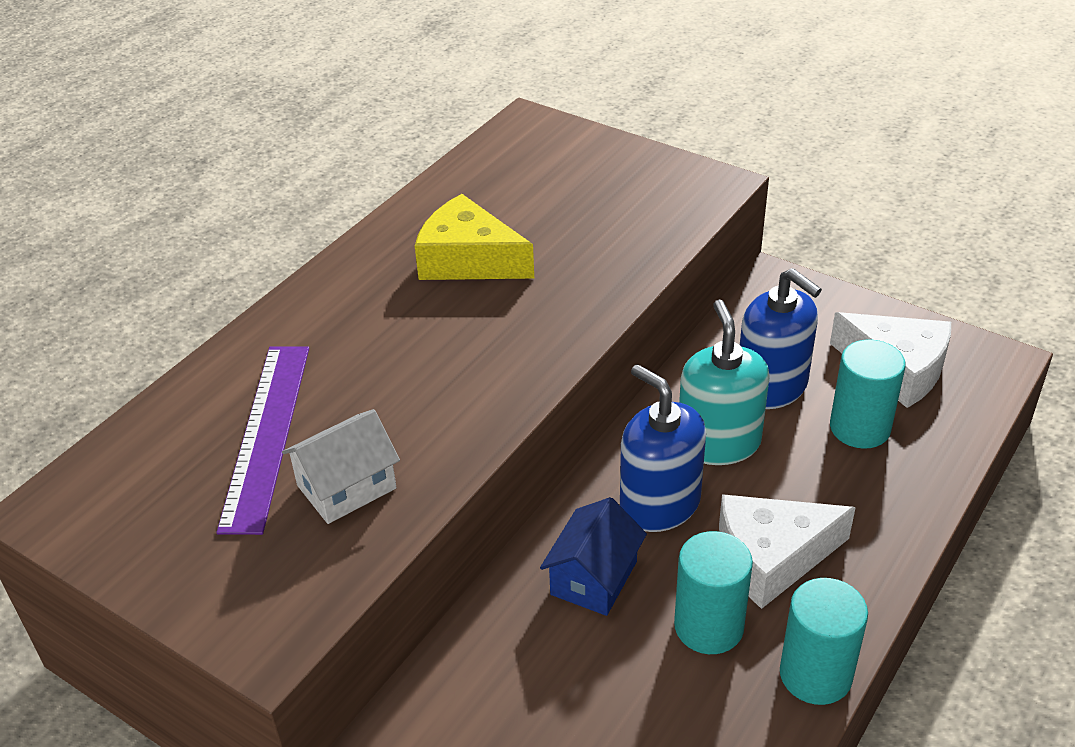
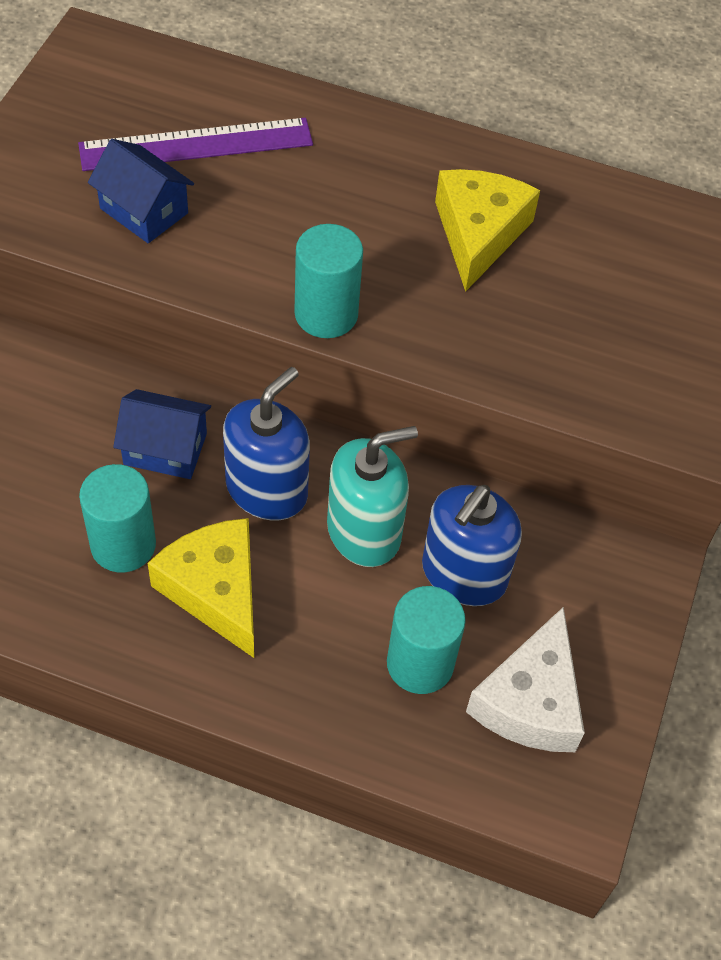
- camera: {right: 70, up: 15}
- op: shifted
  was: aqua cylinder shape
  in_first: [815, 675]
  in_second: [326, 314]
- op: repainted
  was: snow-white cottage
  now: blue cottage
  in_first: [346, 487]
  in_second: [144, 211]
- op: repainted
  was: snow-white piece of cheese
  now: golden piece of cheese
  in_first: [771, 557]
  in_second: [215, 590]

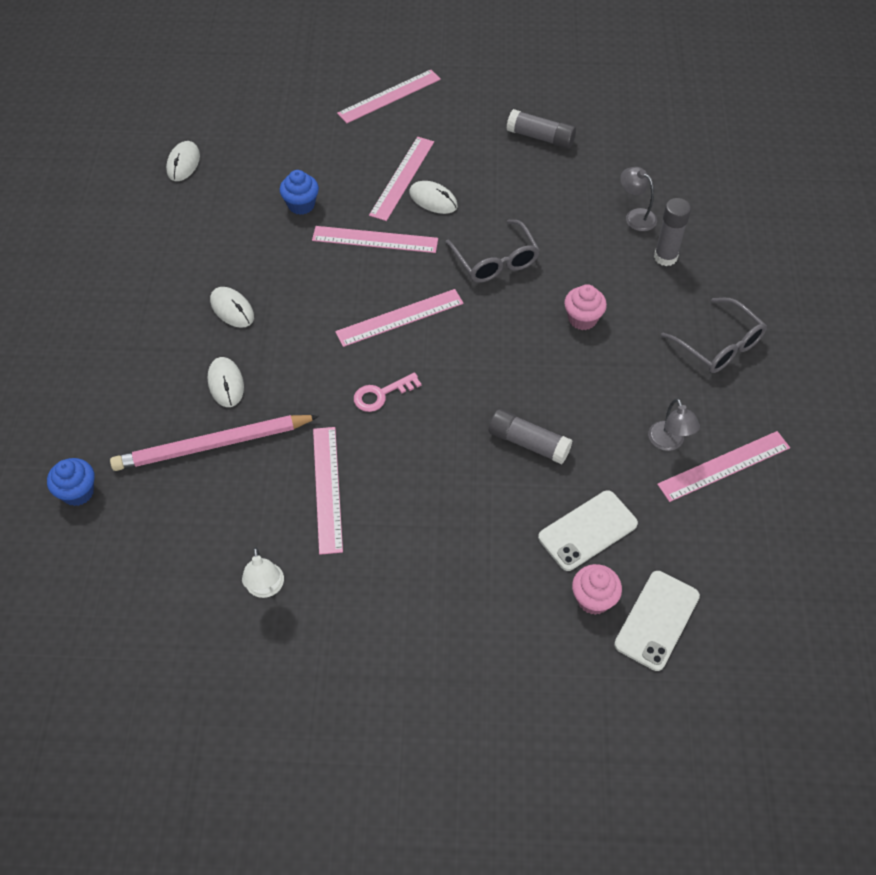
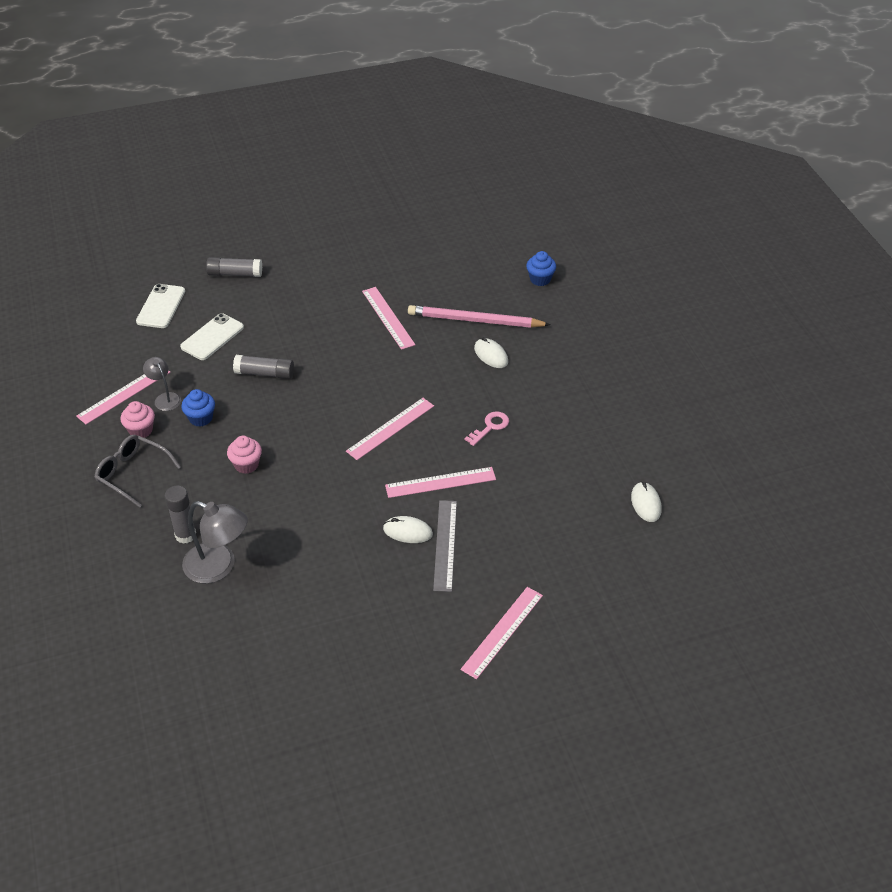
- camera: {right: 160, up: -10}
- op: gone
  was: snow-white PC mouse
  in_first: [232, 309]
- op: gone
  was: snow-white desk lamp
  in_first: [266, 588]
- op: gone
  was: ash-grey spectacles
  in_first: [495, 261]
- op: shifted
  was: blue muffin
  in_first: [301, 205]
  in_second: [201, 418]
- op: shifted
  was: rose-pink key
  in_first: [381, 394]
  in_second: [490, 427]
- op: shifted
  was: ash-grey glue stick
  in_first: [540, 137]
  in_second: [235, 274]
- op: shifted
  was: rose-pink muffin
  in_first: [593, 599]
  in_second: [141, 430]
- op: repainted
  was: rose-pink measuring stick
  now: ash-grey measuring stick
  in_first: [402, 178]
  in_second: [445, 545]
- op: rotated
  was: rose-pink lead pencil
  in_first: [213, 445]
  in_second: [475, 321]
  clockwise: -135
- op: scaled
  was: ash-grey desk lamp
  in_first: [635, 216]
  in_second: [219, 567]
  ratio: 1.76

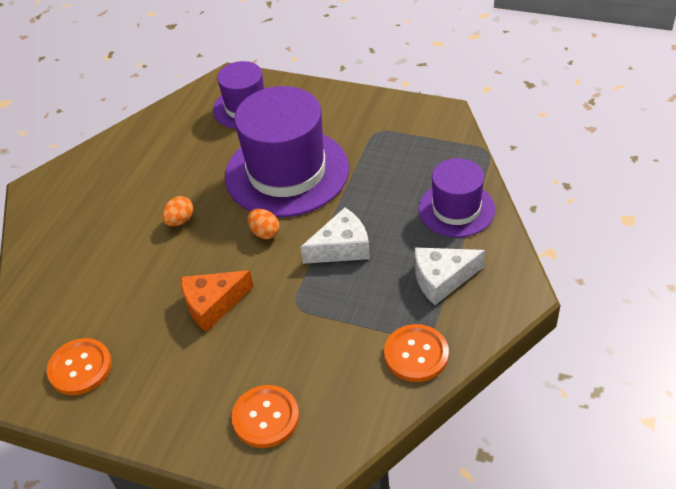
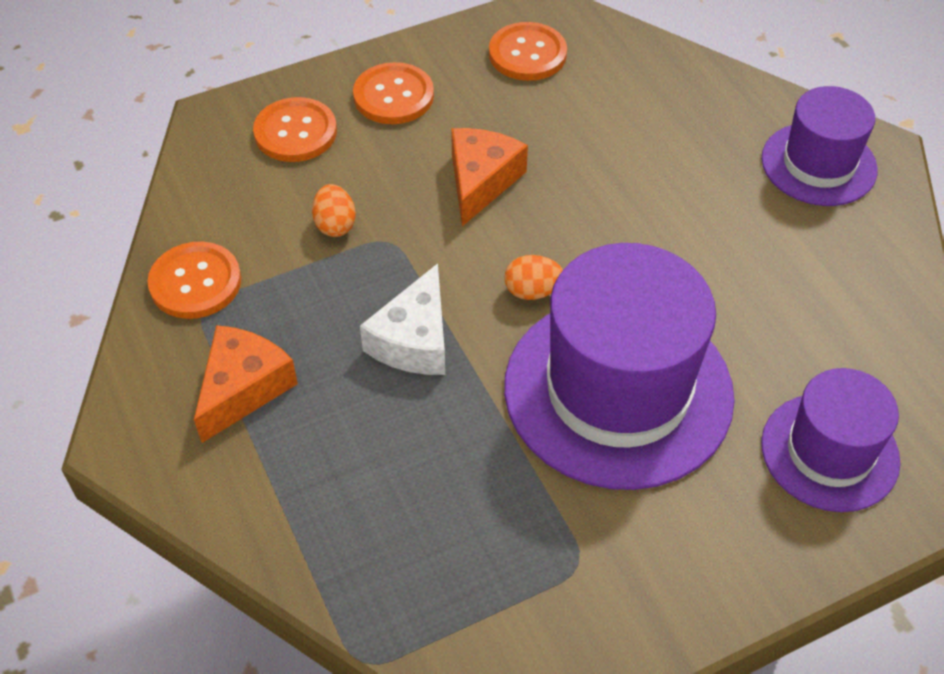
- camera: {right: 130, up: 5}
- op: new
  now: orange sewing button
  in_second: [393, 96]
- op: shifted
  was: orange egg shape
  in_first: [180, 220]
  in_second: [335, 225]
- op: shifted
  was: violet top hat
  in_first: [456, 209]
  in_second: [818, 164]
- op: repainted
  was: snow-white piece of cheese
  now: orange piece of cheese
  in_first: [442, 279]
  in_second: [243, 388]

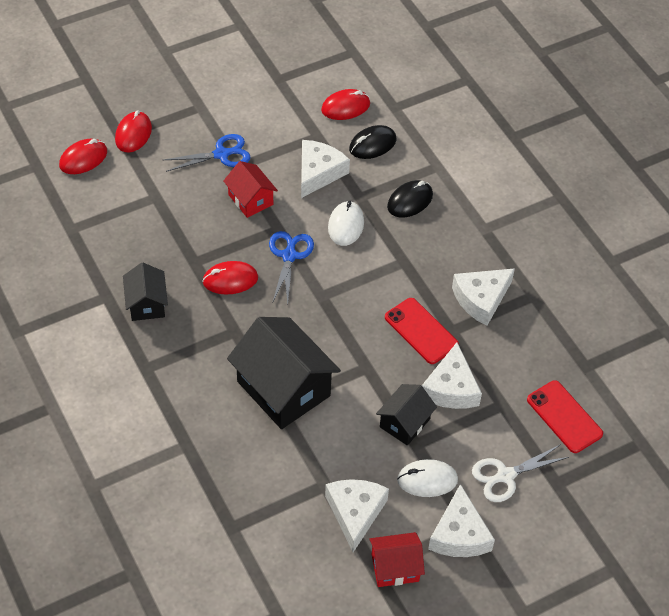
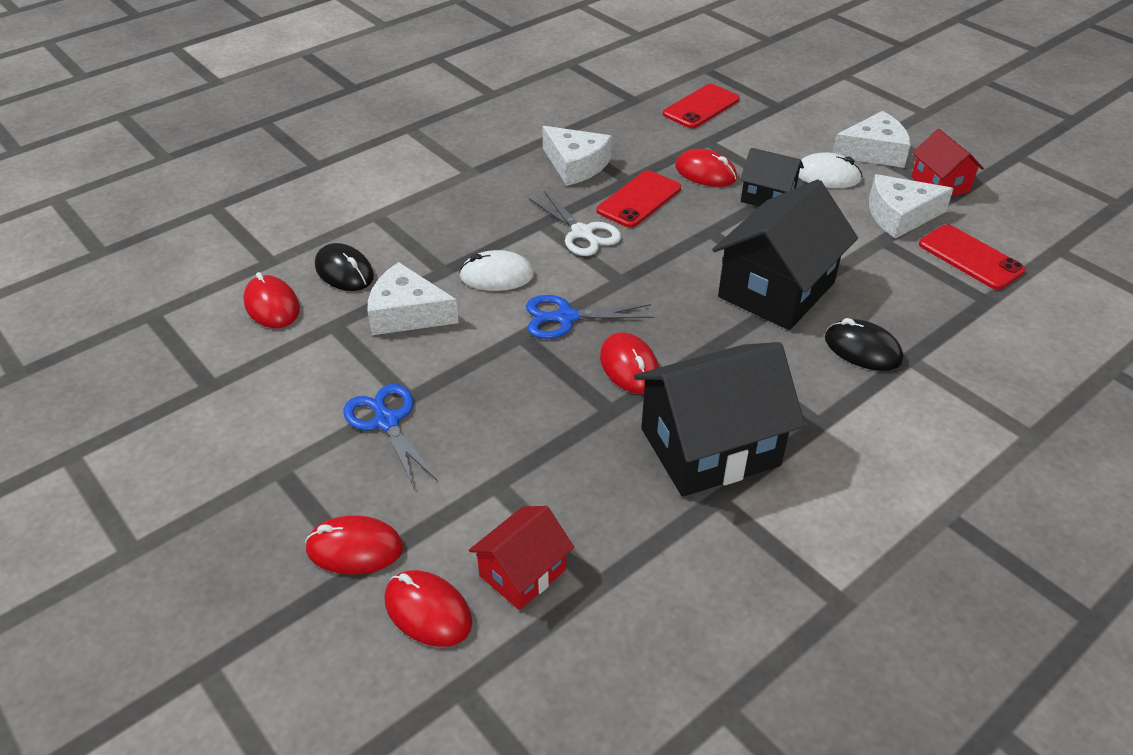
- camera: {right: -100, up: -10}
- op: new
  now: scarlet mobile phone
  in_second: [970, 257]
- op: shifted
  was: scarlet cottage
  in_first: [250, 199]
  in_second: [522, 572]
- op: shifted
  was: black PC mouse
  in_first: [410, 201]
  in_second: [862, 349]
- op: shifted
  was: snow-white scissors
  in_first: [504, 476]
  in_second: [583, 233]
- op: swapped
  was: snow-white piece of cheese
  now: scarlet PC mouse
  in_first: [451, 388]
  in_second: [705, 173]
- op: rotated
  was: snow-white PC mouse
  in_first: [427, 480]
  in_second: [827, 176]
  clockwise: -60
- op: scaled
  was: black cottage
  in_first: [147, 304]
  in_second: [710, 447]
  ratio: 1.85

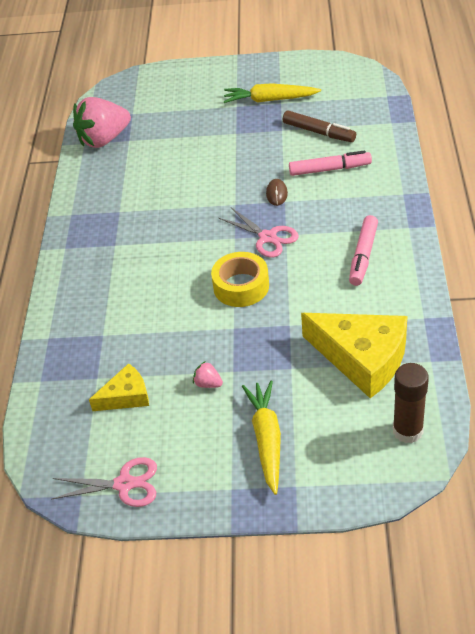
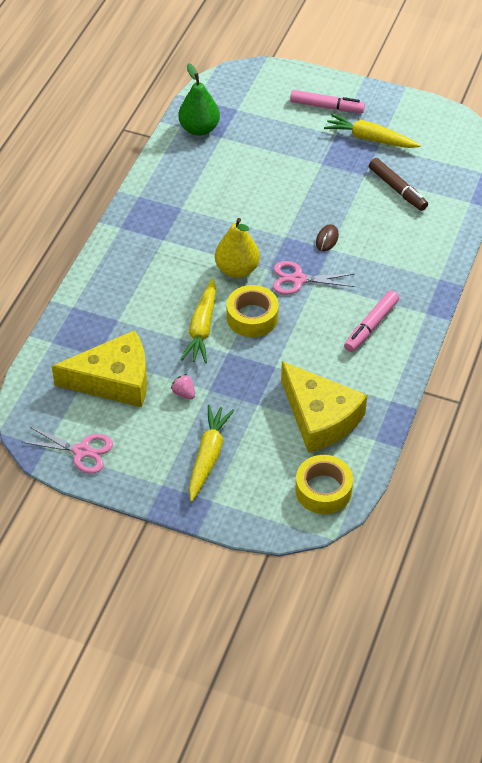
- camera: {right: 15, up: 5}
- op: new
  now: golden root vegetable
  in_second: [202, 328]
- op: new
  now: golden pear fruit
  in_second: [237, 269]
- op: shifted
  was: rose-pink marker pen
  in_first: [330, 169]
  in_second: [326, 107]
- op: swapped
  was: rose-pink berry
  now: leaf-green pear fruit
  in_first: [104, 139]
  in_second: [199, 129]
- op: swapped
  was: russet glue stick
  now: golden tape
  in_first: [407, 431]
  in_second: [323, 490]
- op: rotated
  was: rose-pink scissors
  in_first: [268, 237]
  in_second: [298, 279]
  clockwise: 120
- op: scaled
  was: golden piece of cheese
  in_first: [126, 396]
  in_second: [114, 380]
  ratio: 1.87

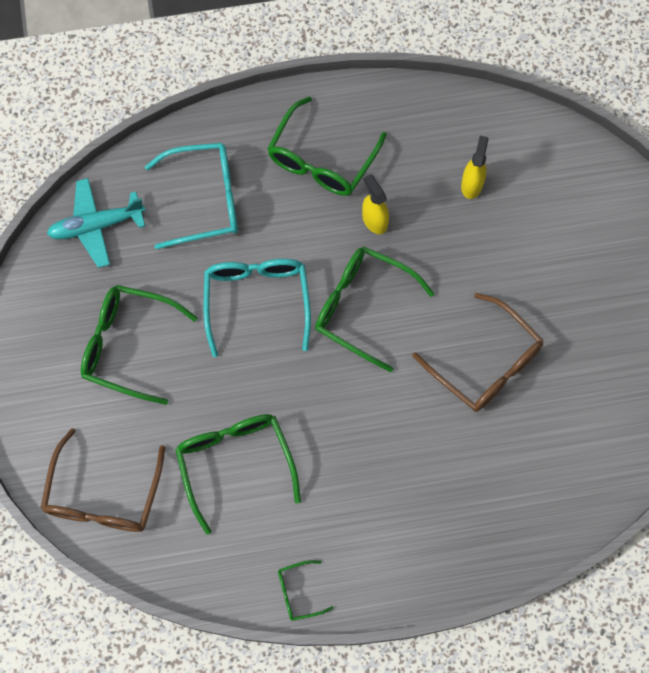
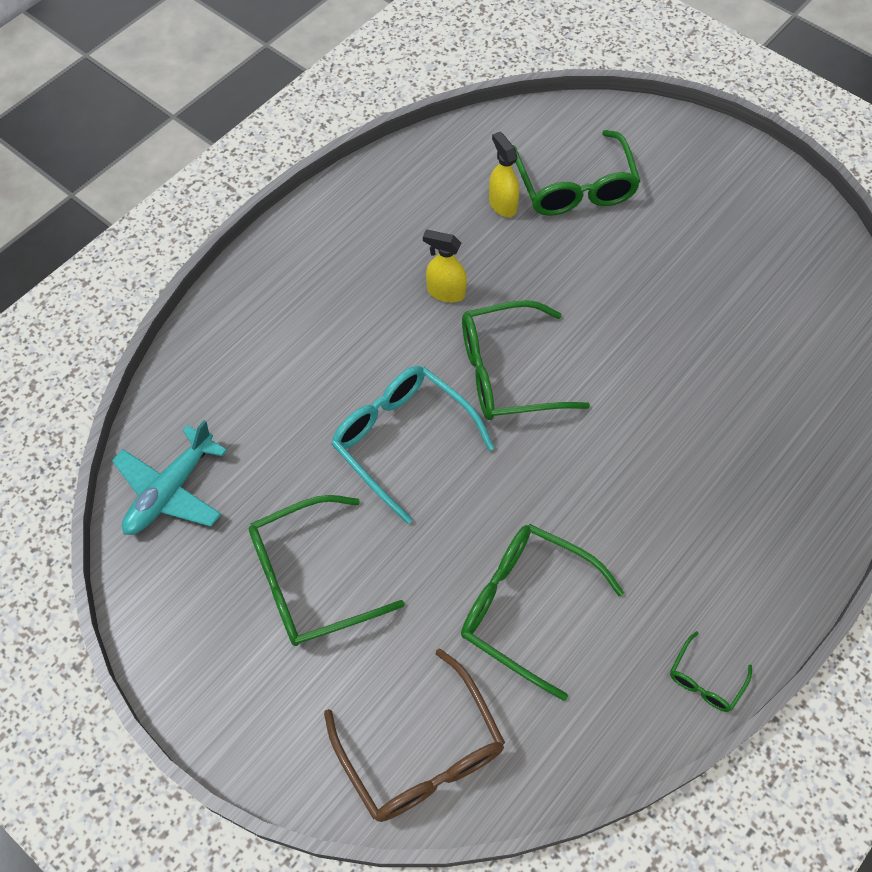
- camera: {right: -40, up: -10}
- op: gone
  was: aqua spectacles
  in_first: [205, 200]
- op: gone
  was: russet spectacles
  in_first: [485, 363]
- op: shifted
  was: leaf-green spectacles
  in_first: [322, 159]
  in_second: [575, 187]

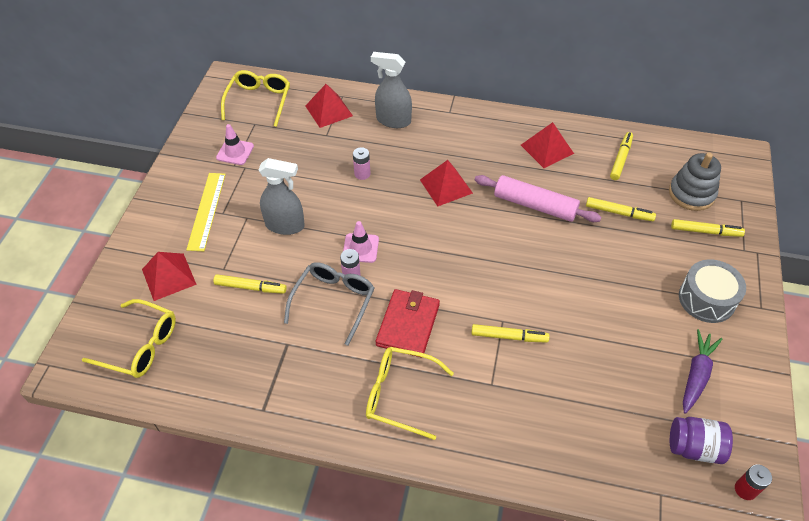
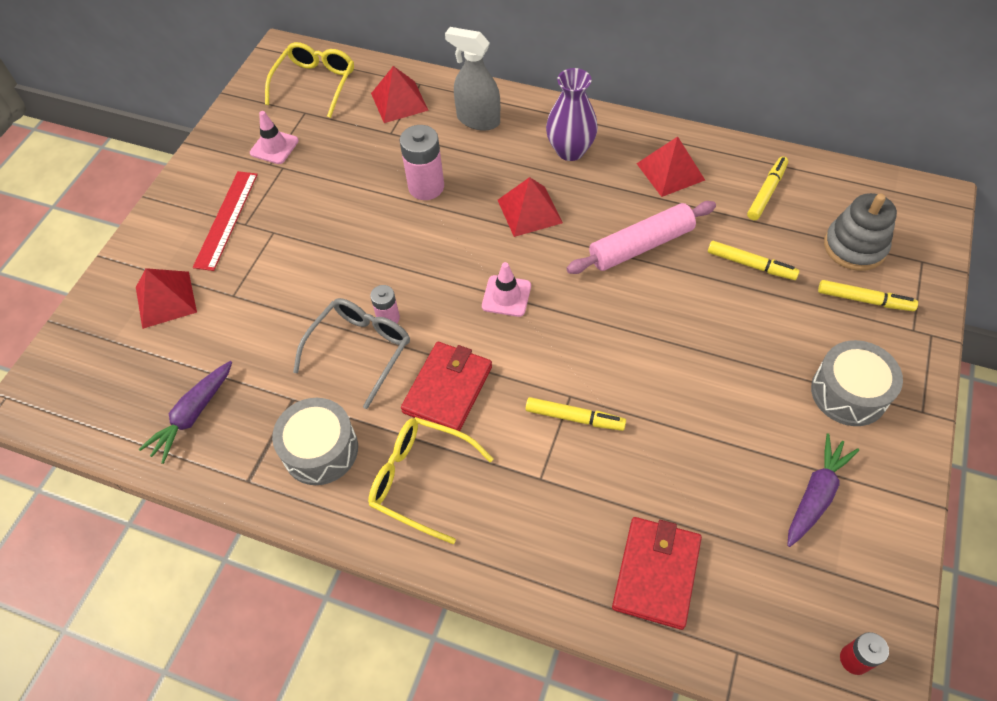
- camera: {right: 10, up: 5}
- op: gone
  was: golden spectacles
  in_first: [140, 346]
- op: gone
  was: golden marker pen
  in_first: [250, 287]
- op: gone
  was: ash-grey spray cleaner
  in_first: [285, 225]
- op: gone
  was: violet preserve jar
  in_first: [694, 447]
- op: new
  now: violet root vegetable
  in_second: [193, 415]
- op: new
  now: ash-grey snare drum
  in_second: [320, 450]
- op: new
  now: violet flower vase
  in_second: [570, 151]
- op: new
  now: scarlet billfold
  in_second: [656, 573]
- op: shifted
  was: rose-pink safety cone
  in_first: [360, 248]
  in_second: [506, 296]
- op: repainted
  was: golden measuring stick
  now: scarlet measuring stick
  in_first: [206, 211]
  in_second: [226, 219]
- op: rotated
  was: rose-pink rolling pin
  in_first: [535, 205]
  in_second: [640, 245]
  clockwise: -60
- op: scaled
  was: rose-pink power cell
  in_first: [362, 174]
  in_second: [426, 187]
  ratio: 1.75

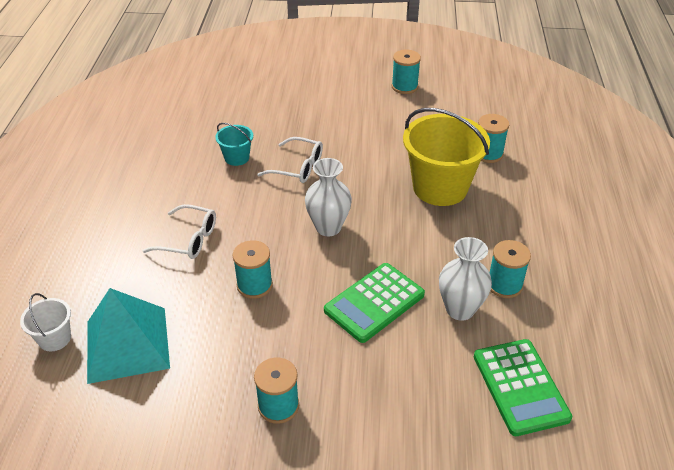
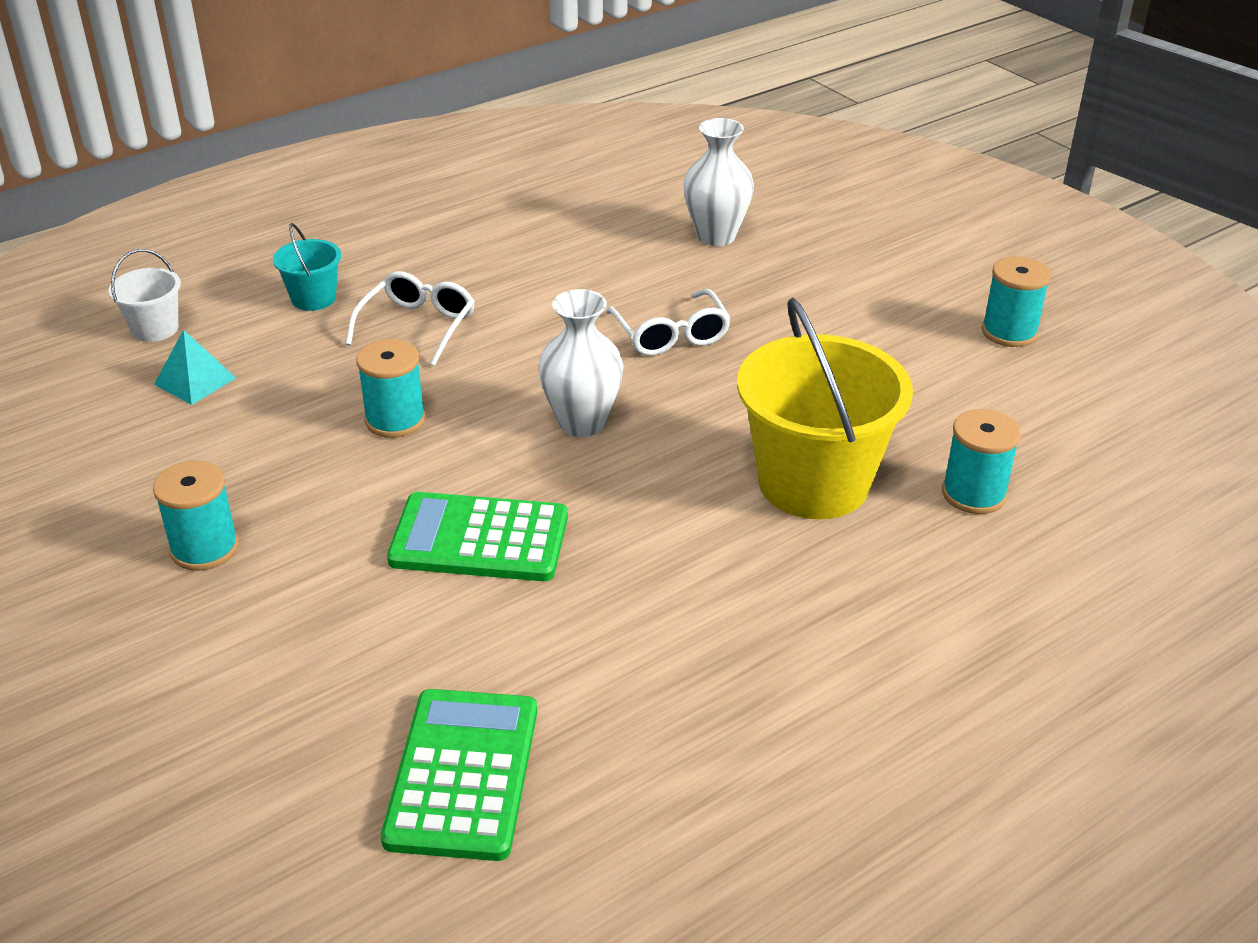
- camera: {right: 50, up: -5}
- op: gone
  was: aqua reel of thread
  in_first: [504, 285]
- op: shifted
  was: aqua bucket
  in_first: [237, 158]
  in_second: [313, 298]
- op: shifted
  was: snow-white flower vase
  in_first: [460, 309]
  in_second: [716, 236]
- op: rotated
  was: snow-white spectacles
  in_first: [188, 239]
  in_second: [417, 327]
  clockwise: -135
- op: rotated
  was: leaf-green adding machine
  in_first: [520, 387]
  in_second: [463, 774]
  clockwise: 150
- op: scaled
  was: aqua pyramid shape
  in_first: [127, 344]
  in_second: [195, 381]
  ratio: 0.48

